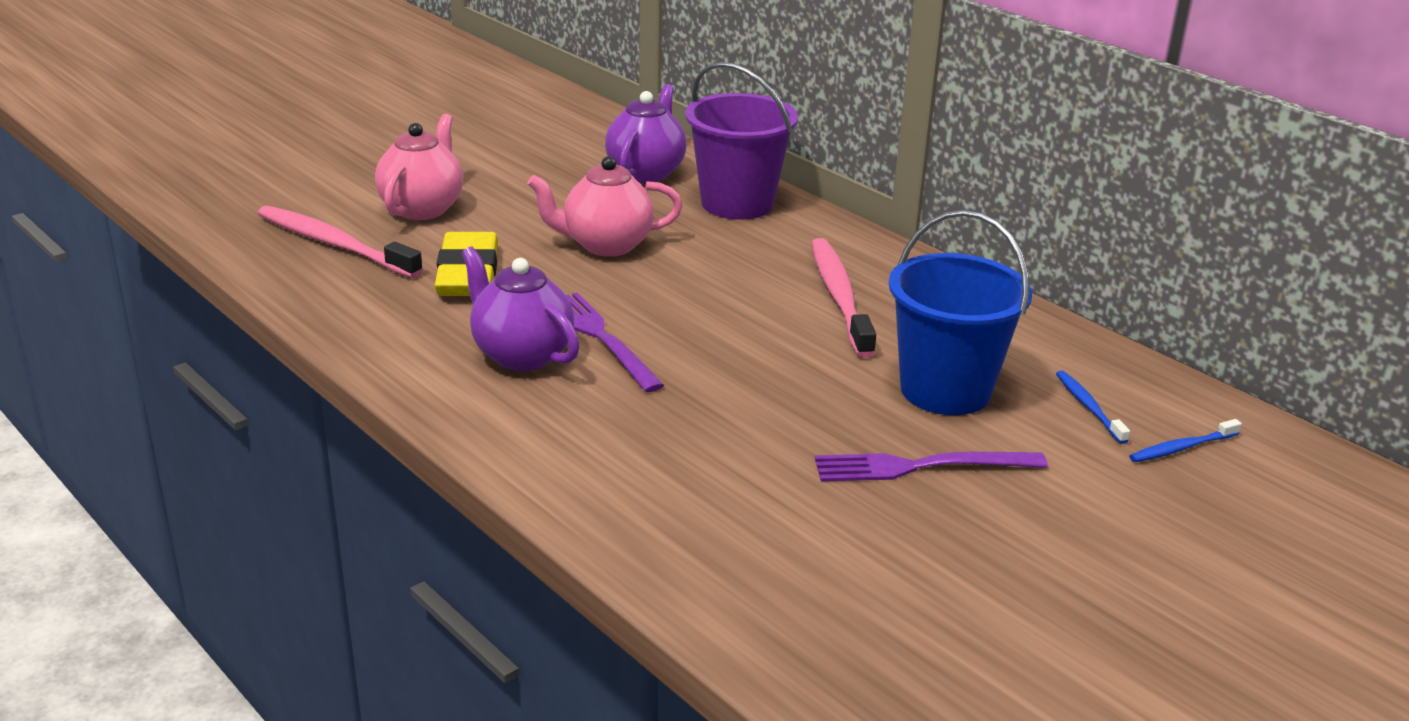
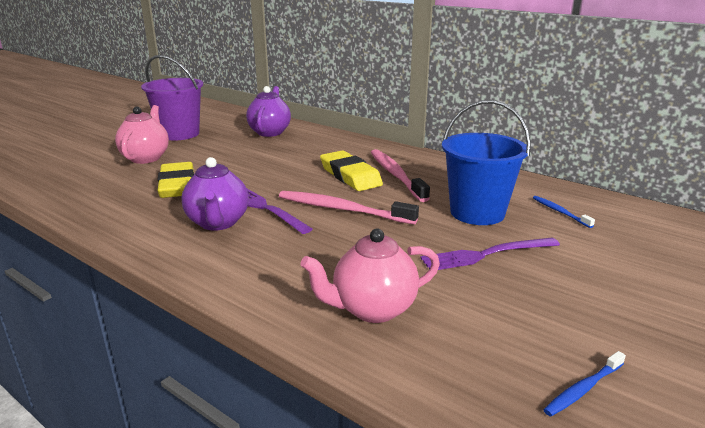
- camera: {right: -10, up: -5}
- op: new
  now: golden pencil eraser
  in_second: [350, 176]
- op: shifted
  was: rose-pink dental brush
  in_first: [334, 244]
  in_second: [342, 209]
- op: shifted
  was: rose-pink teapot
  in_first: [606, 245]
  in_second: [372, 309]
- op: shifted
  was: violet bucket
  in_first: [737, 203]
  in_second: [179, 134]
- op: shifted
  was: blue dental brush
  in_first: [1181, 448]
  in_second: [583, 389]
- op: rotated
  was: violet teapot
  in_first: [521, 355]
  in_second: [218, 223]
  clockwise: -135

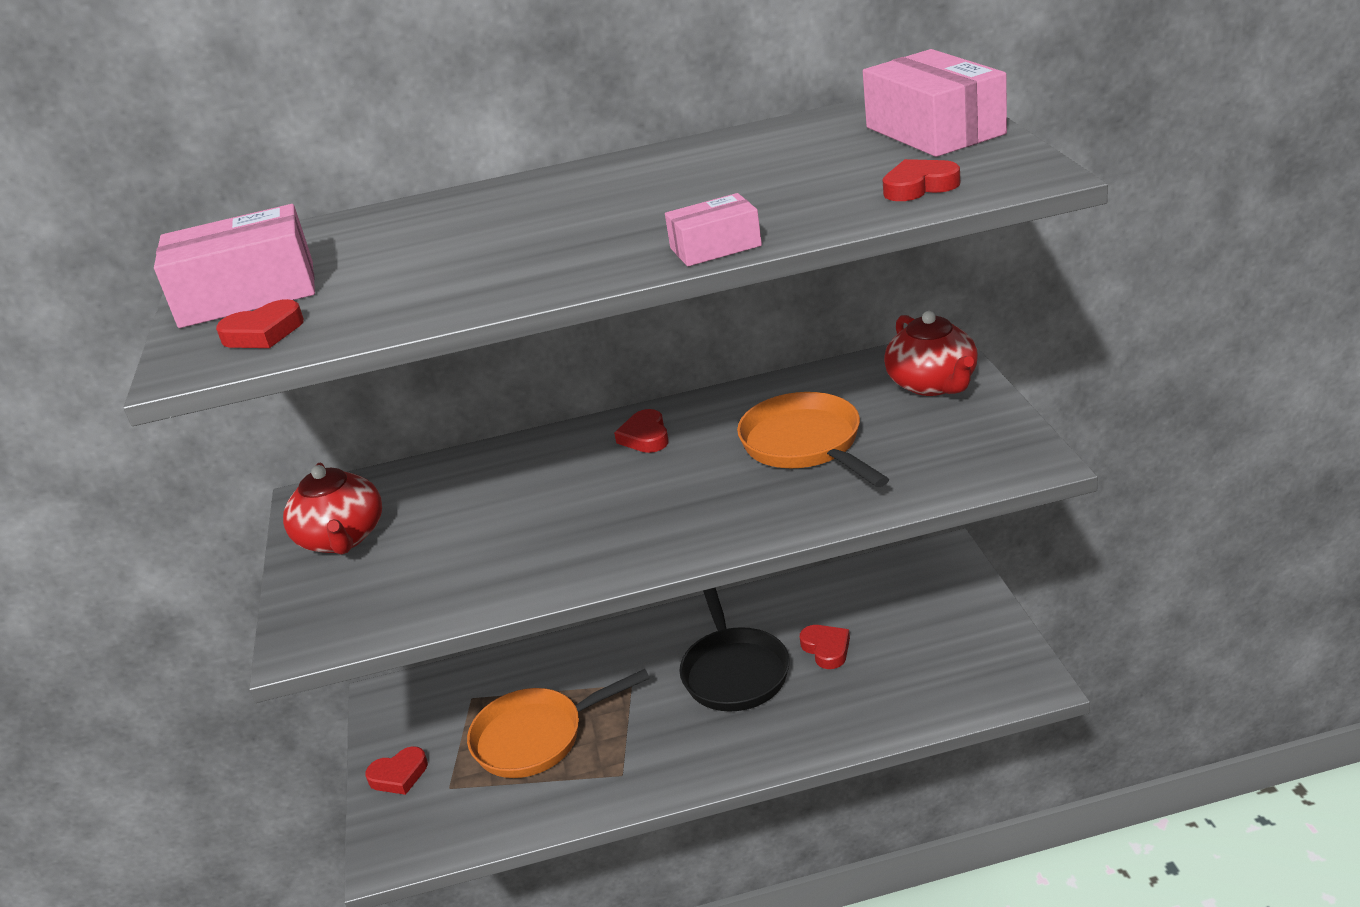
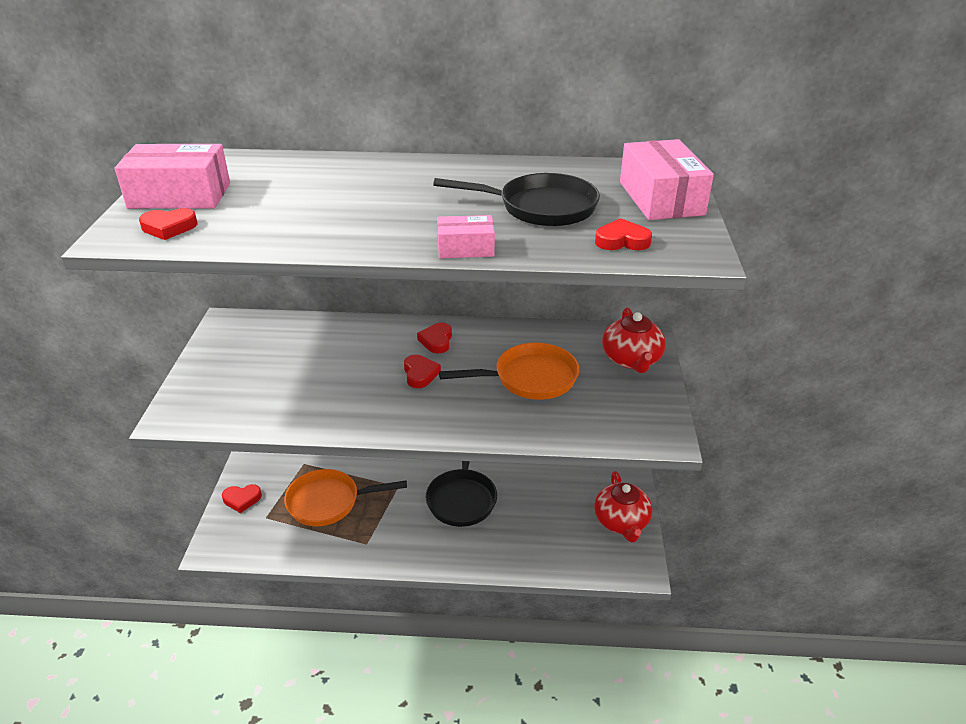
- camera: {right: 10, up: 5}
- op: new
  now: black frying pan
  in_second: [540, 207]
- op: shifted
  was: scarlet teapot
  in_first: [342, 538]
  in_second: [621, 522]
- op: shifted
  was: scarlet heart shape
  in_first: [826, 649]
  in_second: [420, 374]
- op: rotated
  was: orange frying pan
  in_first: [805, 445]
  in_second: [529, 378]
  clockwise: 90

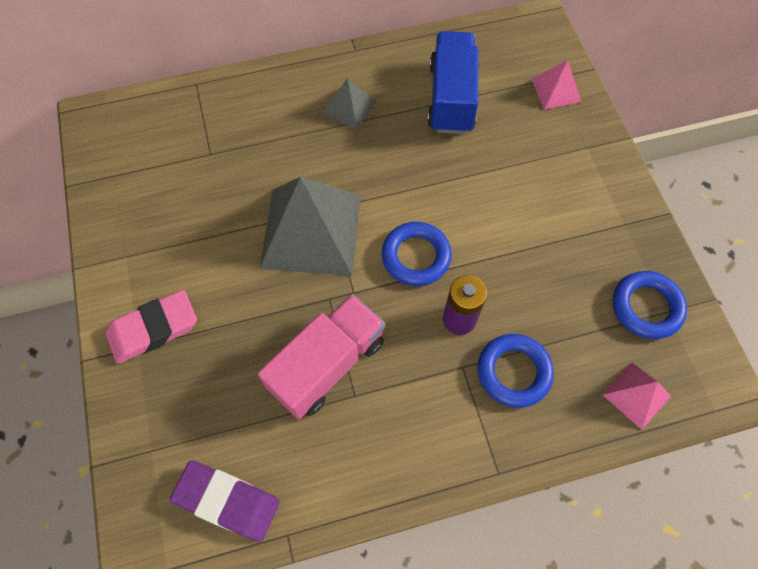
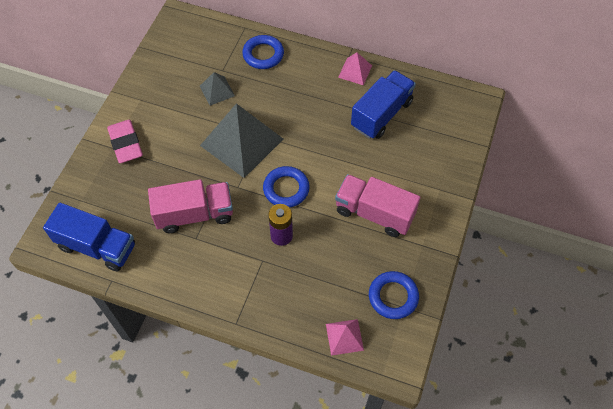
- camera: {right: 35, up: -5}
- op: new
  now: rose-pink truck
  in_second: [374, 213]
- op: shifted
  was: ash-grey pyramid shape
  in_first: [349, 107]
  in_second: [217, 91]
- op: shifted
  was: blue hoop
  in_first: [513, 372]
  in_second: [263, 54]
- op: shifted
  was: rose-pink pyramid shape
  in_first: [556, 90]
  in_second: [355, 71]
- op: swapped
  was: violet pencil eraser
  now: blue truck
  in_first: [227, 501]
  in_second: [97, 246]
- op: rotated
  was: rose-pink pencil eraser
  in_first: [153, 329]
  in_second: [126, 144]
  clockwise: 60

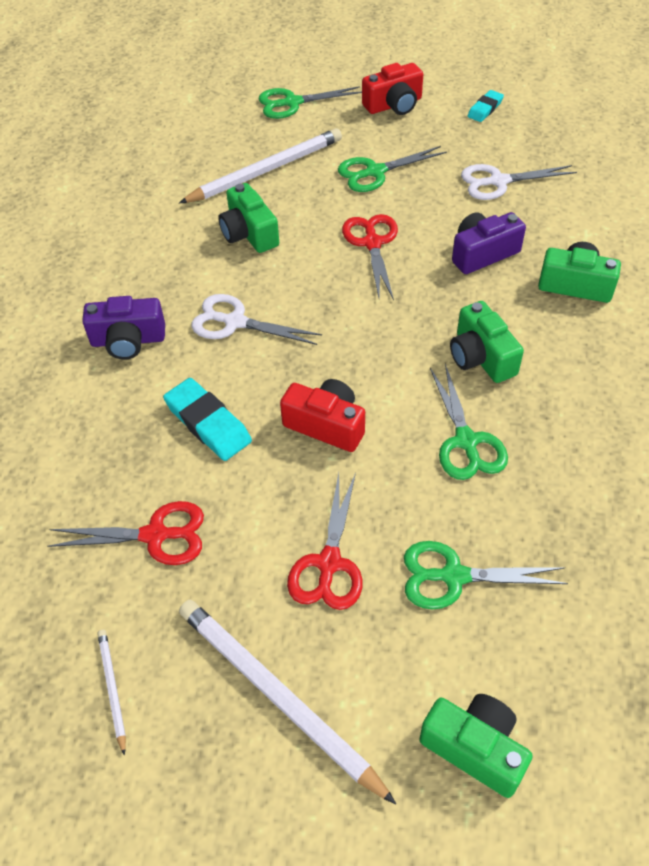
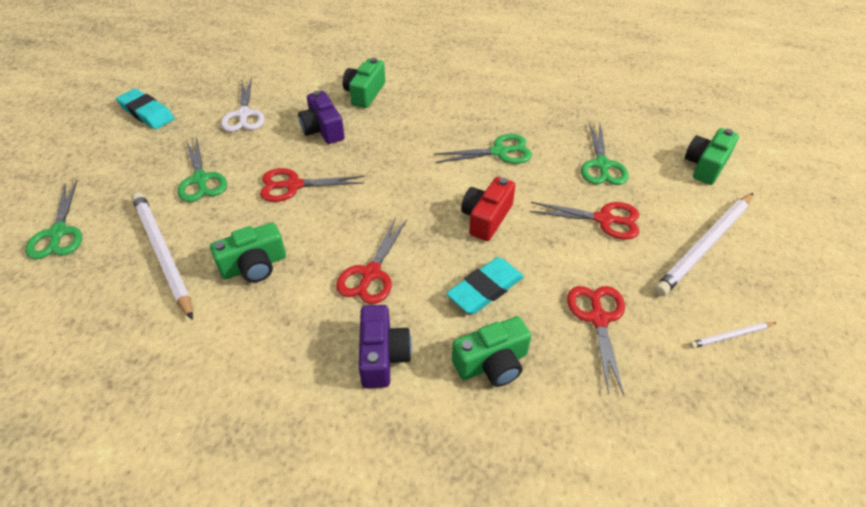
- camera: {right: -90, up: -5}
- op: gone
  was: scarlet compact camera
  in_first: [394, 105]
- op: shifted
  was: leaf-green compact camera
  in_first: [481, 357]
  in_second: [492, 363]
- op: repainted
  was: snow-white scissors
  now: scarlet scissors
  in_first: [235, 322]
  in_second: [371, 274]
- op: scaled
  was: aqua pencil eraser
  in_first: [485, 109]
  in_second: [147, 113]
  ratio: 1.65

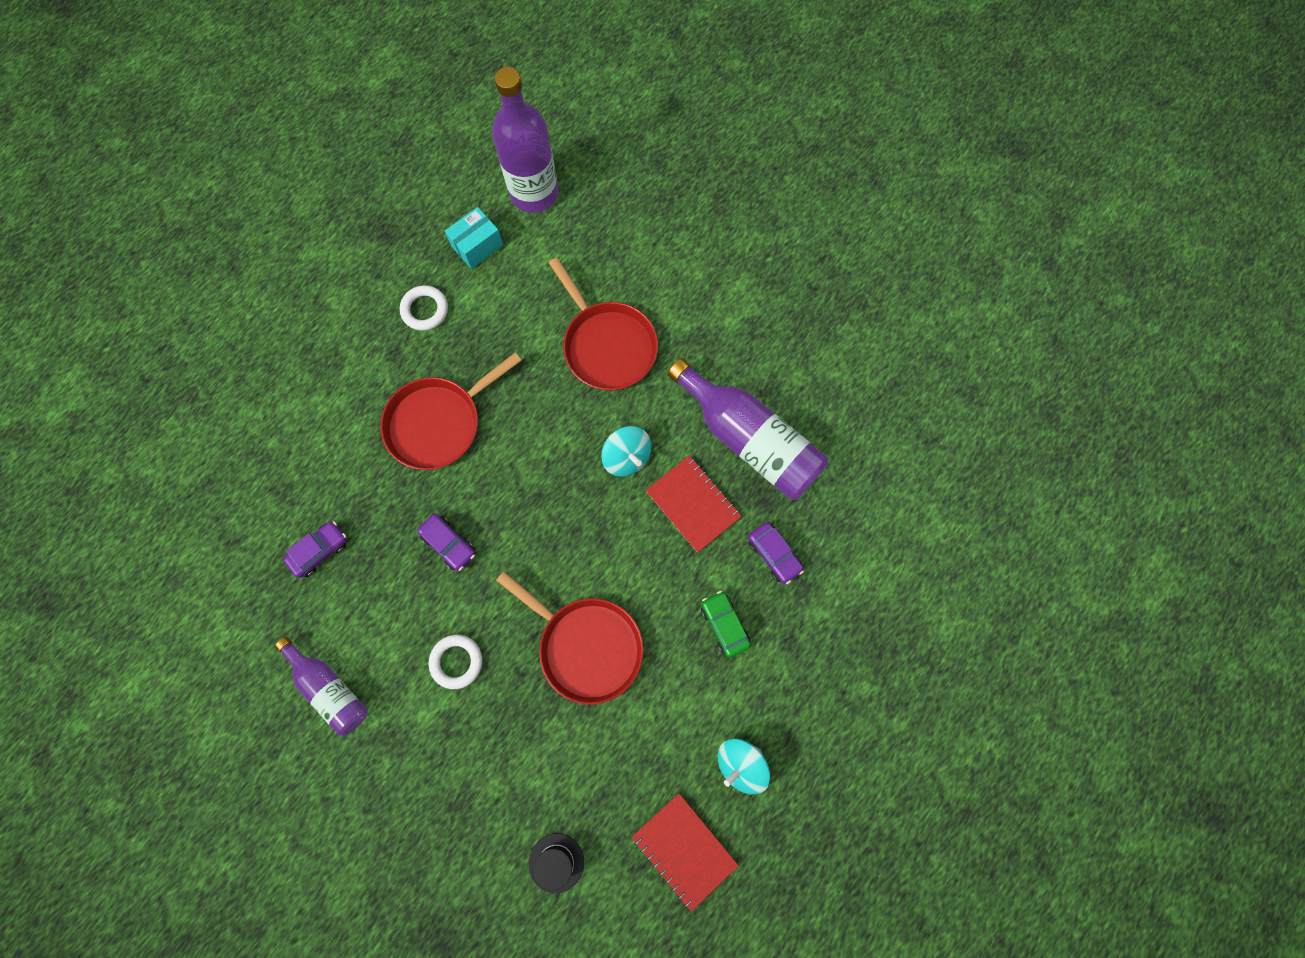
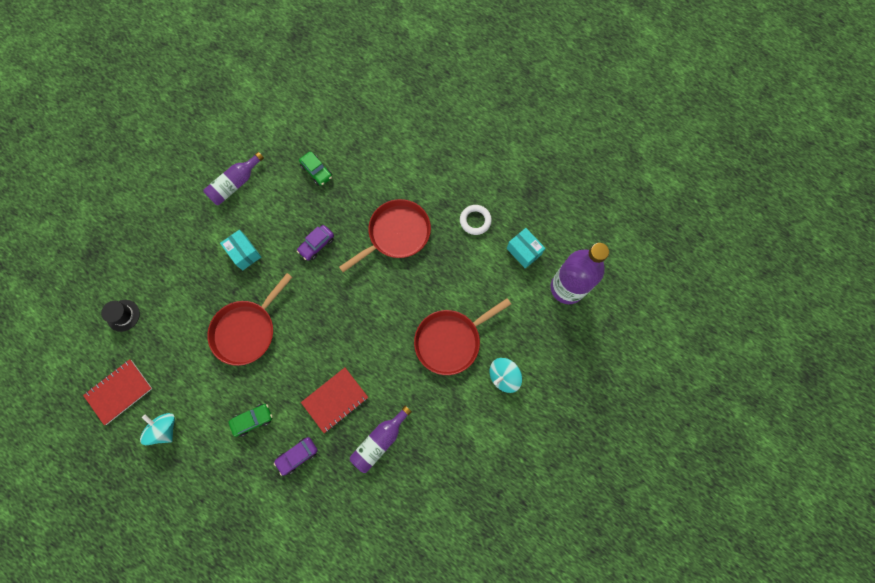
- camera: {right: 90, up: 0}
- op: shifted
  was: aqua spinning top
  in_first: [627, 457]
  in_second: [503, 376]
- op: swapped
  was: snow-white hoop
  now: aqua parcel
  in_first: [456, 661]
  in_second: [244, 253]
- op: repainted
  was: violet car
  now: leaf-green car
  in_first: [319, 551]
  in_second: [317, 171]
- op: rotated
  was: scarlet frying pan
  in_first: [438, 423]
  in_second: [396, 234]
  clockwise: 90
- op: scaled
  was: violet drink bottle
  in_first: [750, 440]
  in_second: [380, 441]
  ratio: 0.6

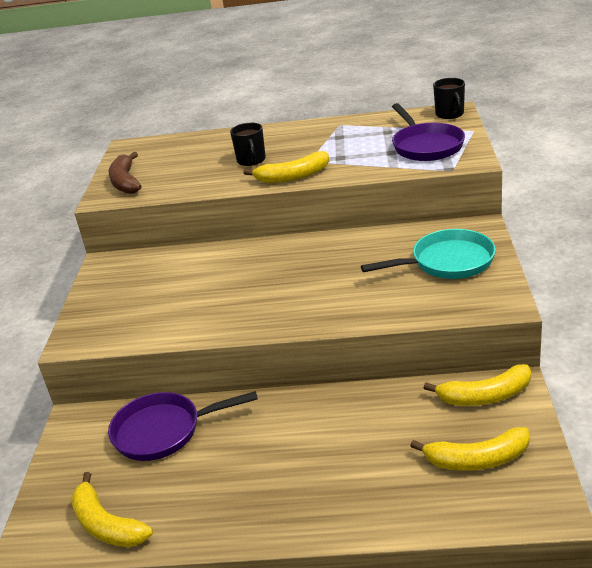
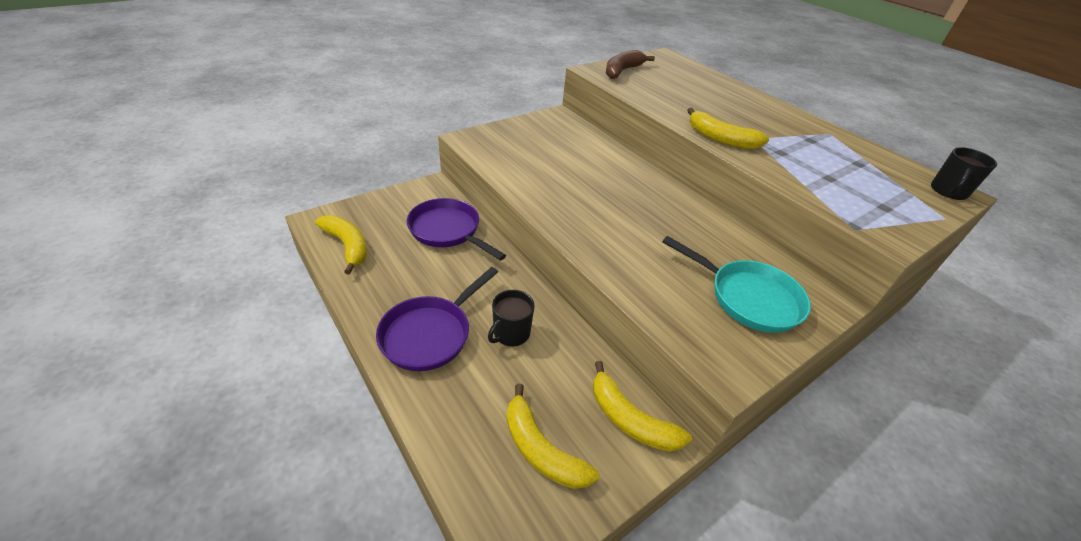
- camera: {right: 45, up: 10}
- op: shifted
  was: black tea mug
  in_first: [251, 160]
  in_second: [511, 333]
- op: shifted
  was: violet frying pan
  in_first: [426, 146]
  in_second: [430, 334]
- op: rotated
  was: golden banana fruit
  in_first: [106, 525]
  in_second: [347, 246]
  clockwise: 135

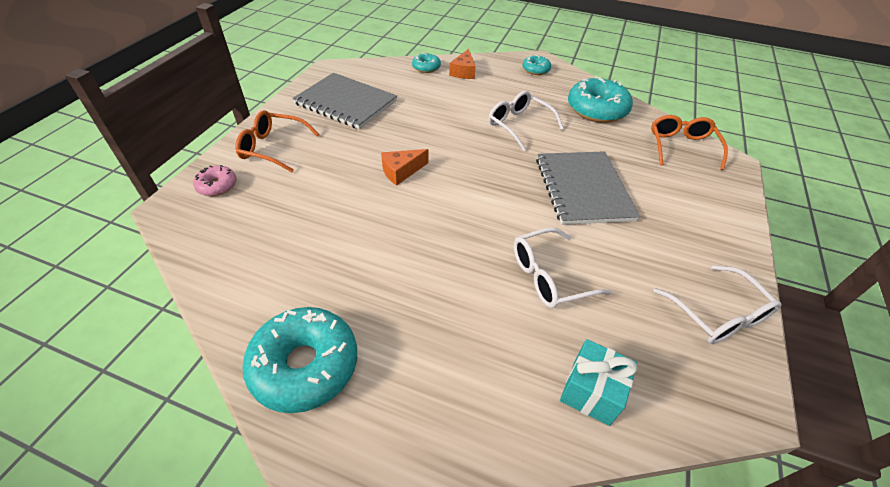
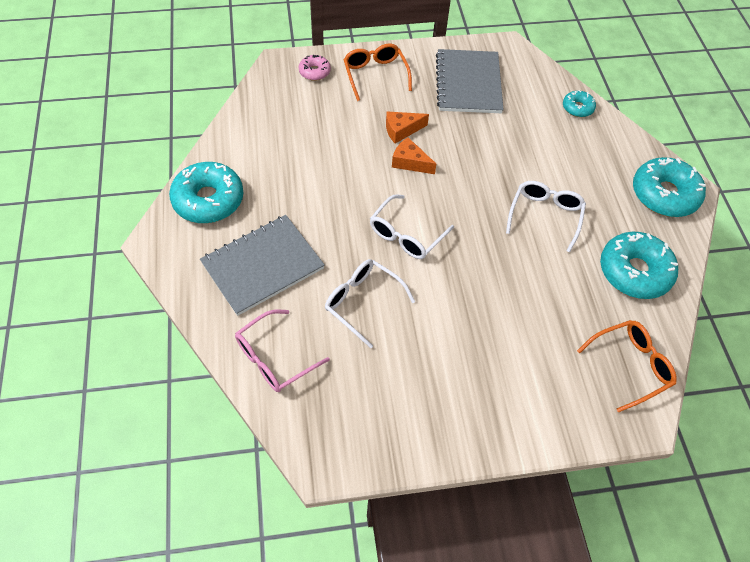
- camera: {right: 60, up: 10}
- op: shifted
  was: orange piece of cheese
  in_first: [463, 72]
  in_second: [401, 130]
- op: shifted
  was: ash-grey exercise book
  in_first: [583, 189]
  in_second: [262, 266]
- op: shifted
  was: snow-white spectacles
  in_first: [717, 314]
  in_second: [406, 235]
- op: swapped
  was: aqua present
  now: rose-pink spectacles
  in_first: [591, 391]
  in_second: [275, 358]
- op: scaled
  was: aqua doughnut
  in_first: [536, 70]
  in_second: [664, 194]
  ratio: 1.96

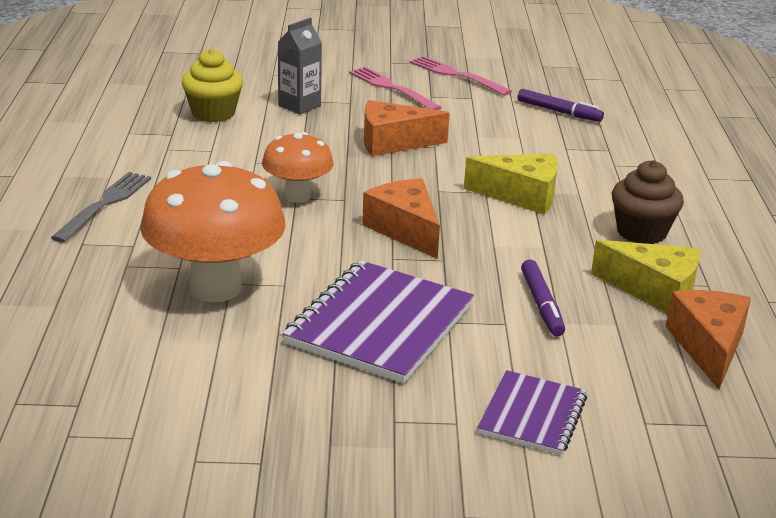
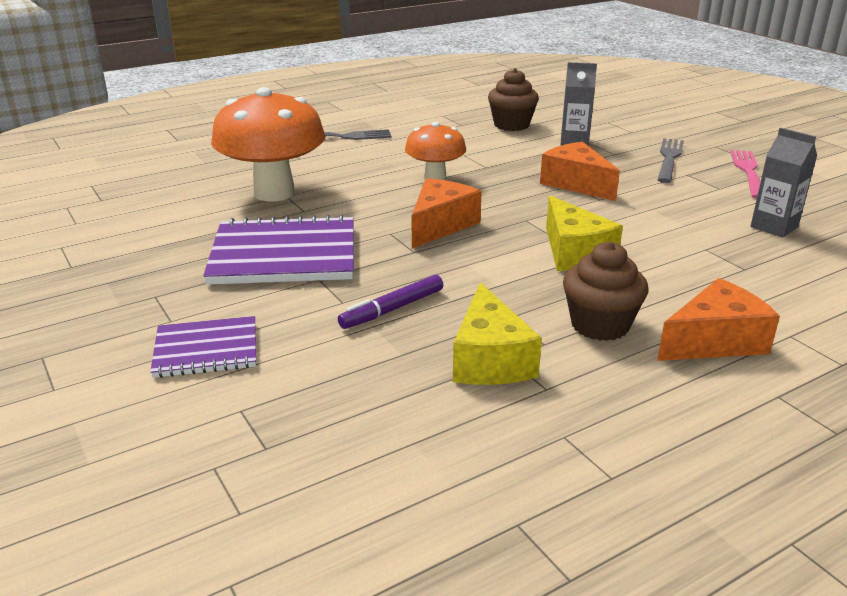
- camera: {right: 60, up: 0}
- op: shifted
  was: orange piece of cheese
  in_first: [708, 347]
  in_second: [714, 341]
- op: swapped
  was: violet marker pen
  now: ash-grey carton
  in_first: [558, 111]
  in_second: [774, 227]
- op: repainted
  was: golden muffin
  now: russet muffin
  in_first: [213, 113]
  in_second: [511, 125]
- op: repainted
  was: rose-pink fork
  now: ash-grey fork
  in_first: [392, 88]
  in_second: [669, 158]

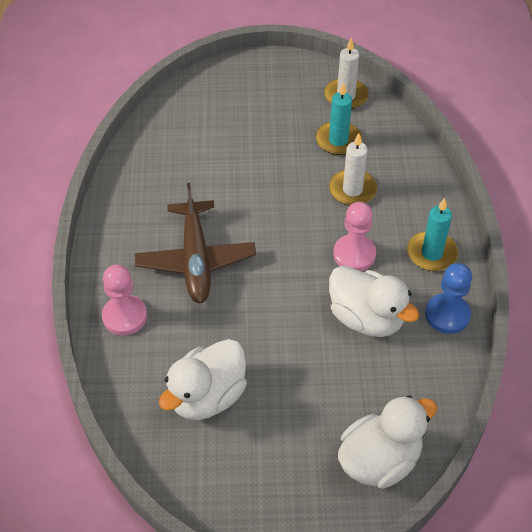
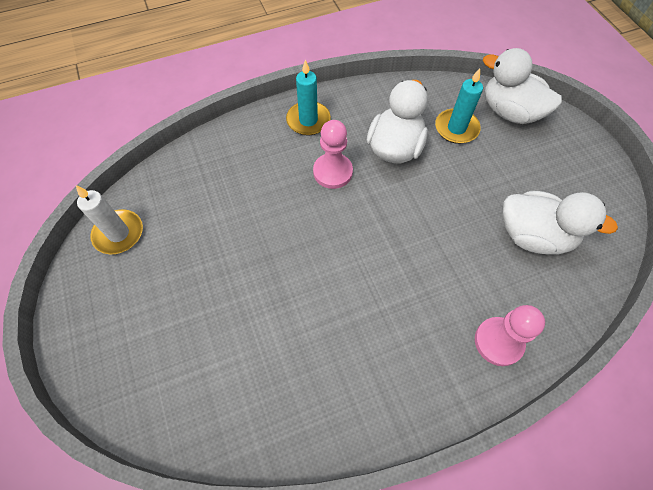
- camera: {right: -110, up: 10}
- op: gone
  was: russet toy plane
  in_first: [196, 260]
- op: gone
  was: snow-white pillar candle
  in_first: [352, 190]
- op: gone
  was: blue game pawn
  in_first: [447, 315]
- op: shifted
  was: aqua pillar candle
  in_first: [338, 140]
  in_second: [456, 128]

